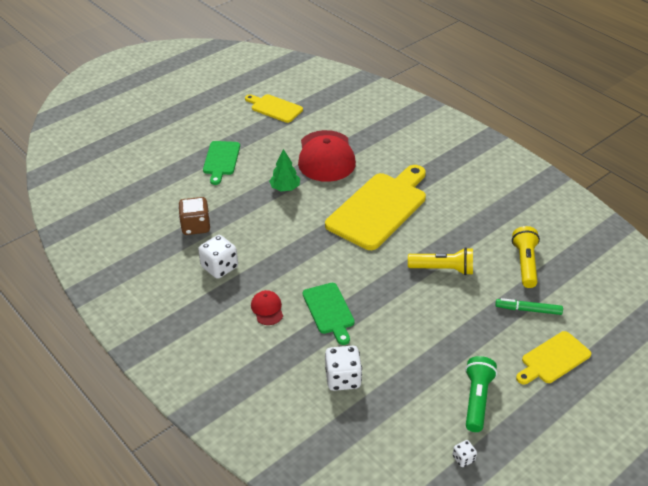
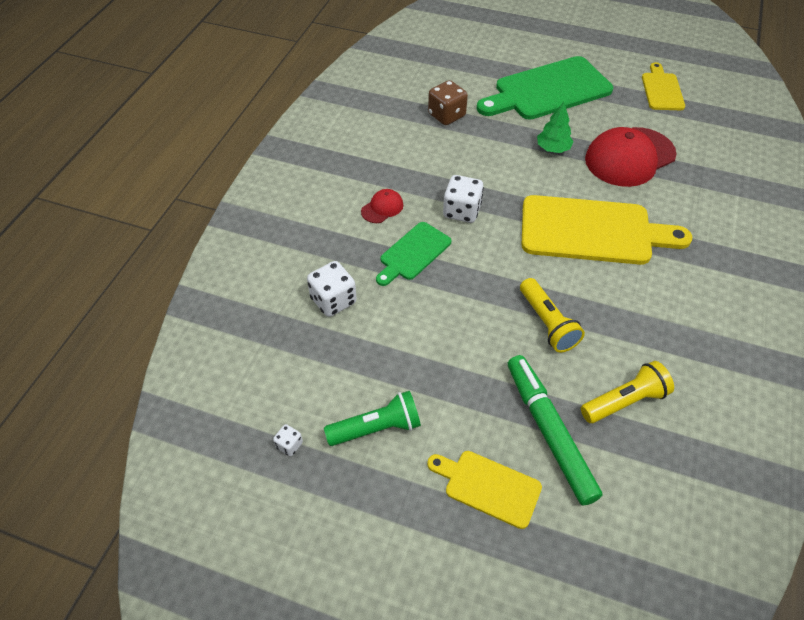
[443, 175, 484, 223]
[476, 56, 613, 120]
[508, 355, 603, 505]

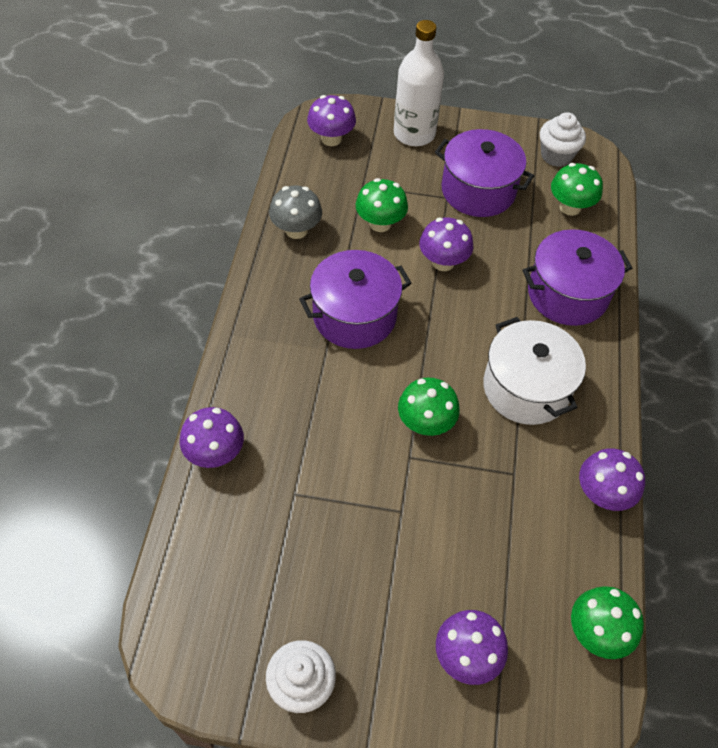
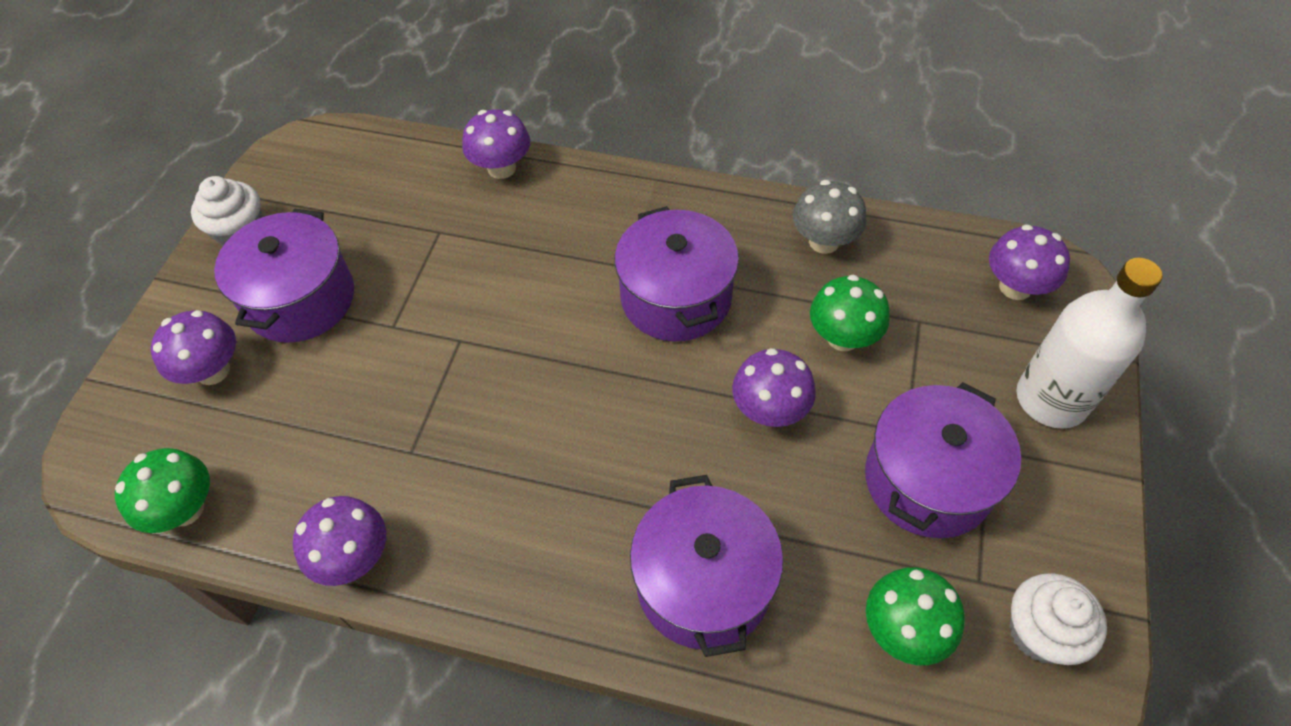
[398, 377, 460, 436] (first image)
[483, 317, 586, 425] (first image)
[214, 208, 354, 343]

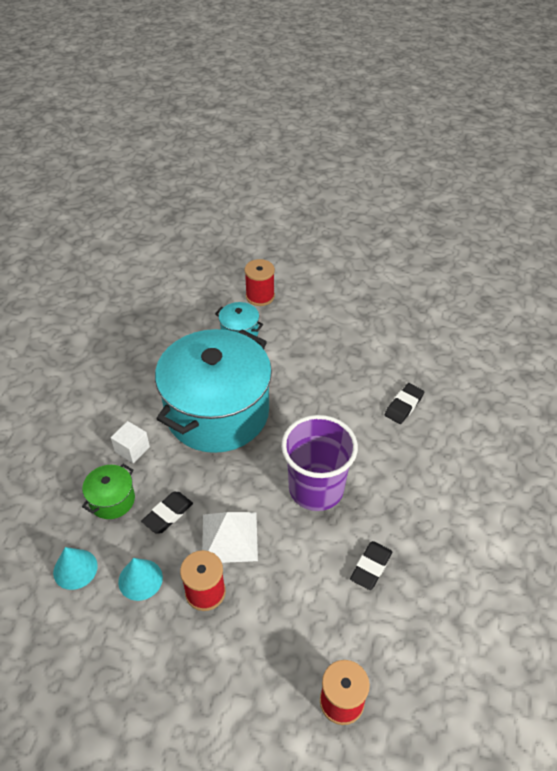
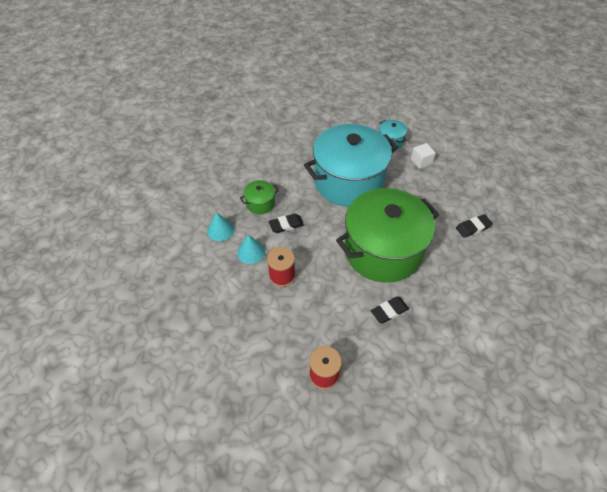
[202, 512, 258, 563] (first image)
[244, 259, 275, 306] (first image)
[411, 143, 436, 169]
[336, 188, 439, 283]

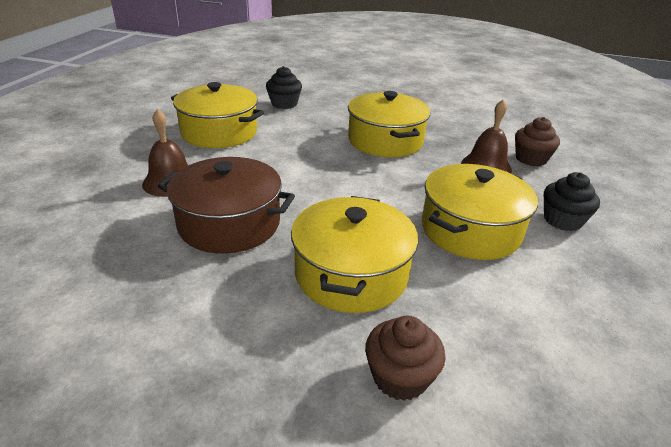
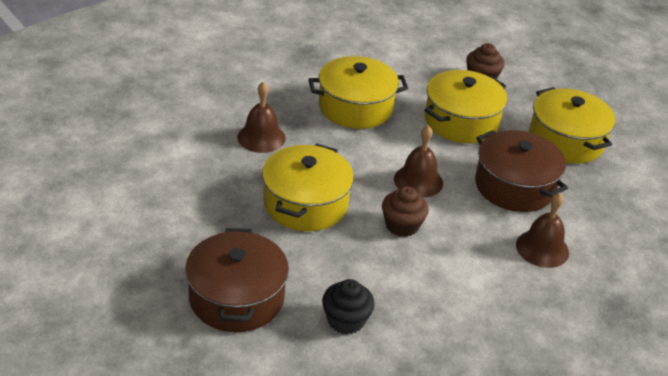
[544, 172, 600, 231] (first image)
[185, 228, 289, 332]
[394, 125, 443, 198]
[529, 87, 616, 164]
[382, 186, 429, 237]

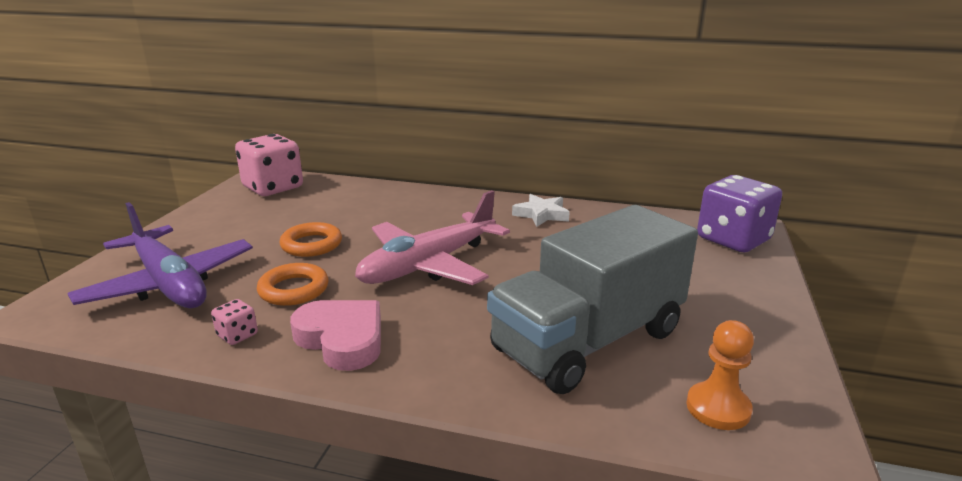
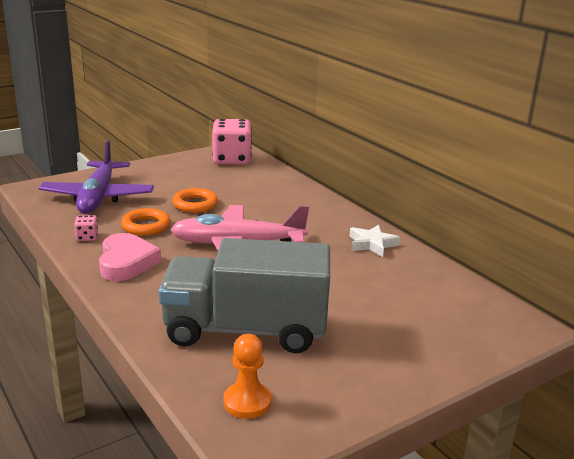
[697, 175, 782, 252] (first image)

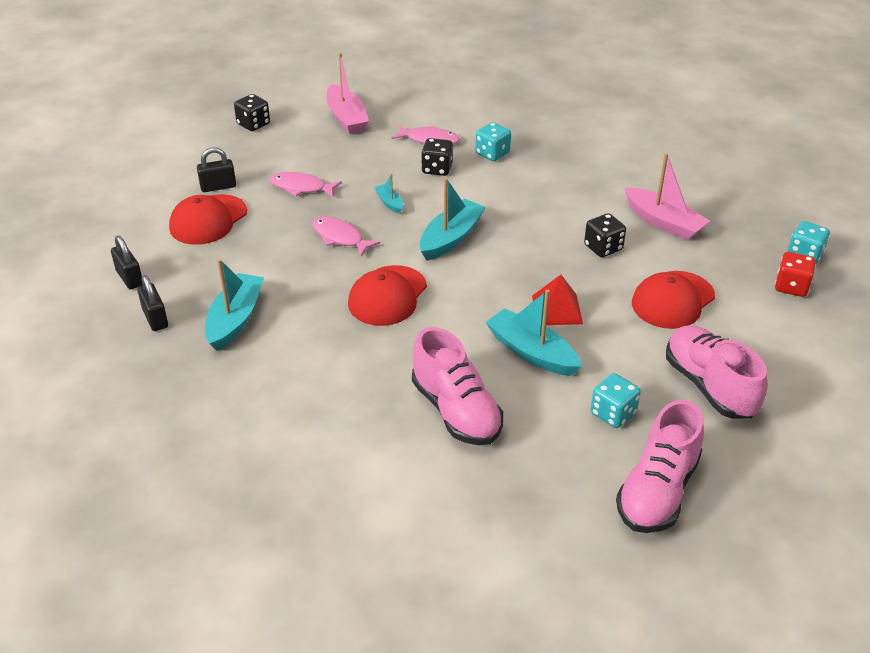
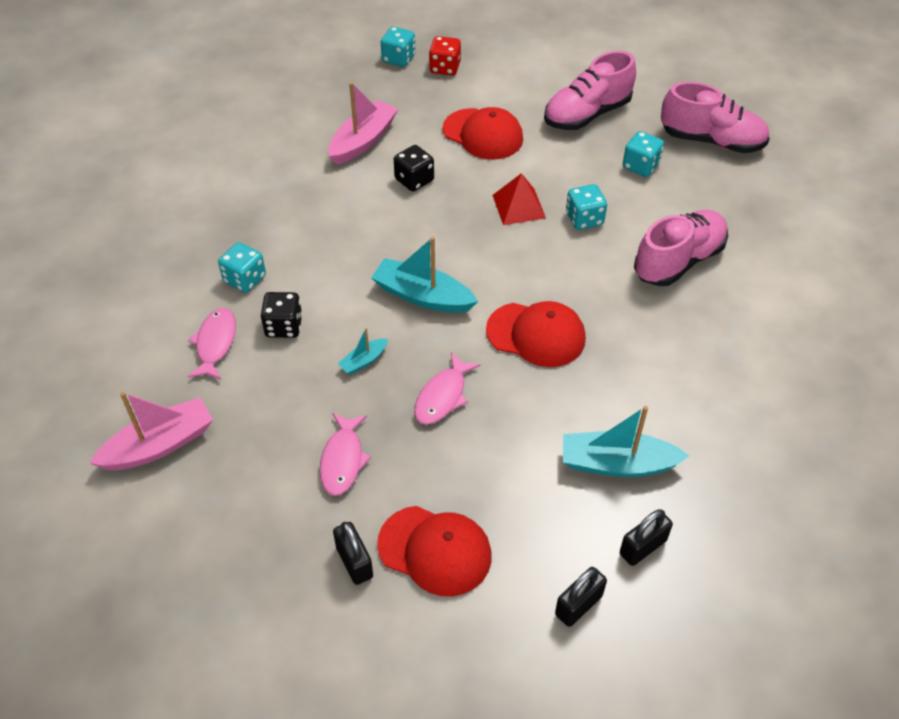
[234, 94, 270, 131] (first image)
[566, 184, 607, 230]

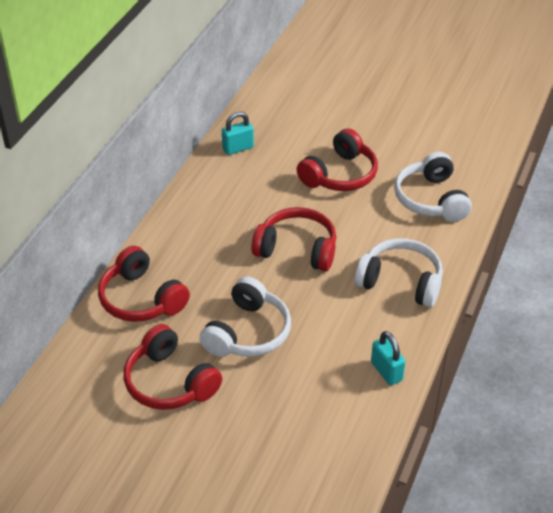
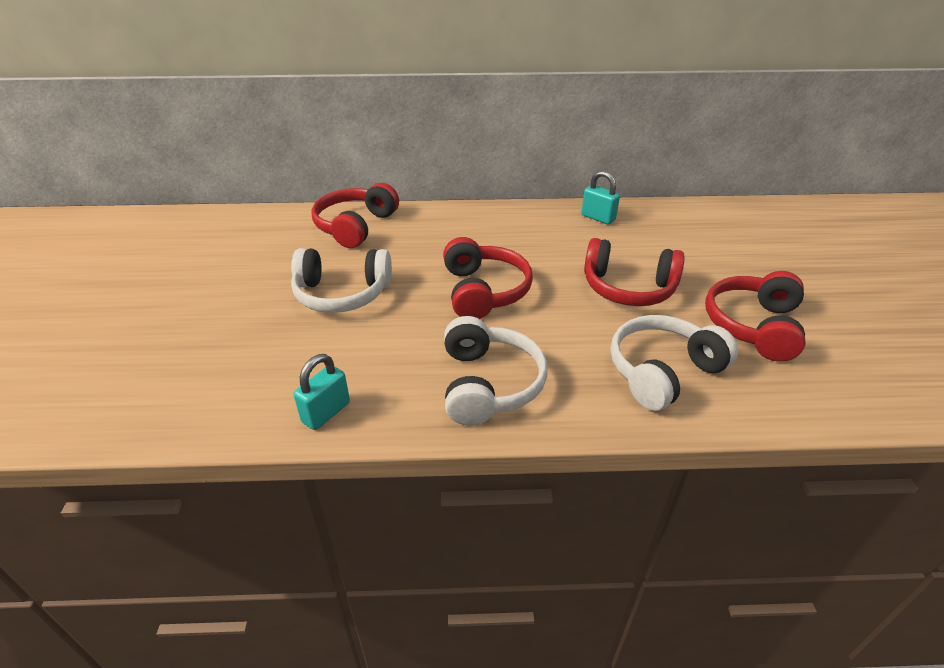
[705, 271, 806, 362]

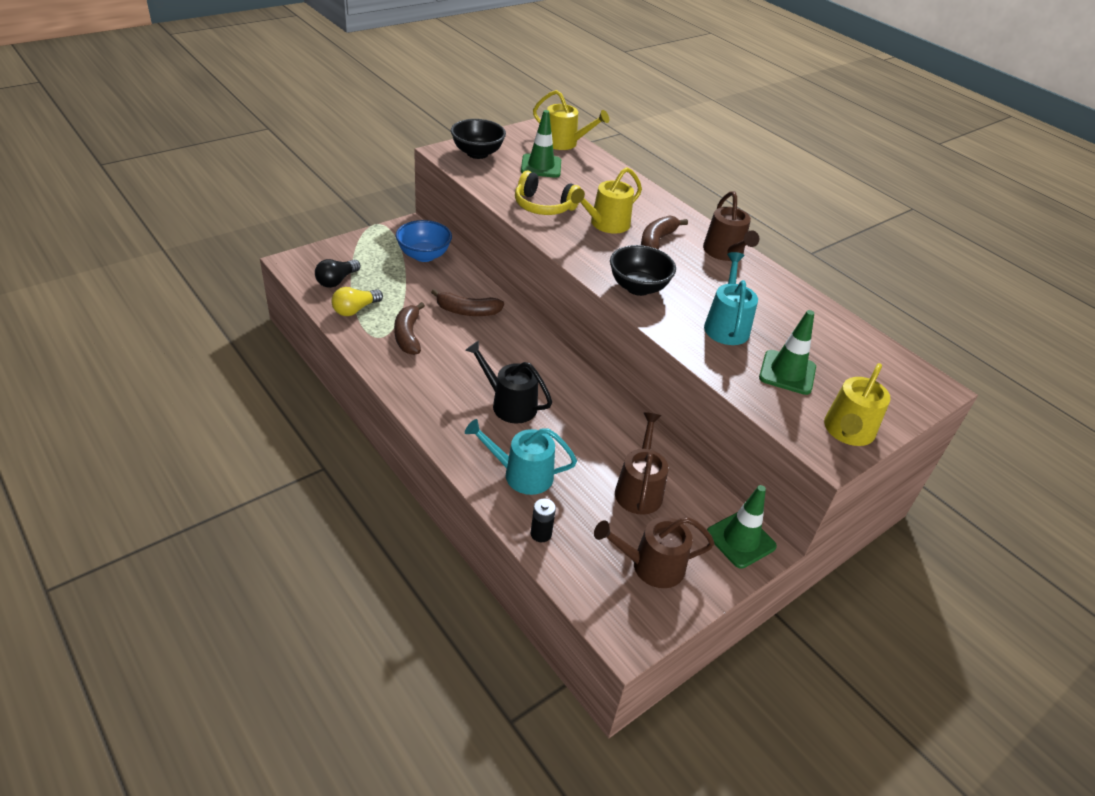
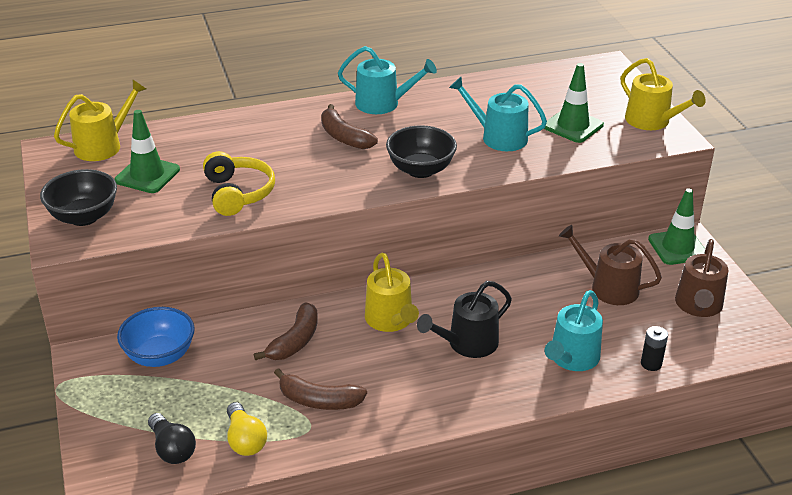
[365, 252, 419, 332]
[338, 46, 437, 114]
[203, 151, 275, 216]

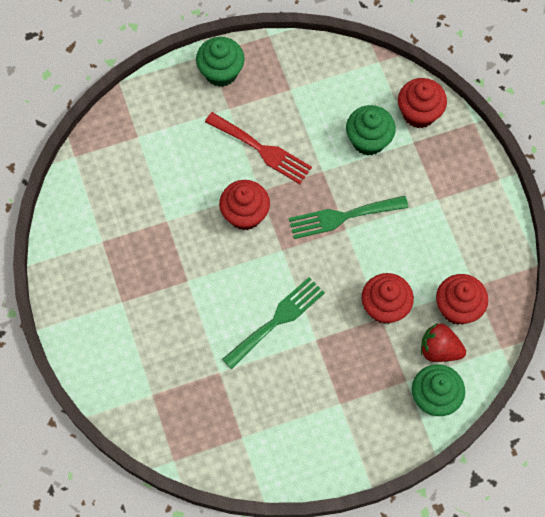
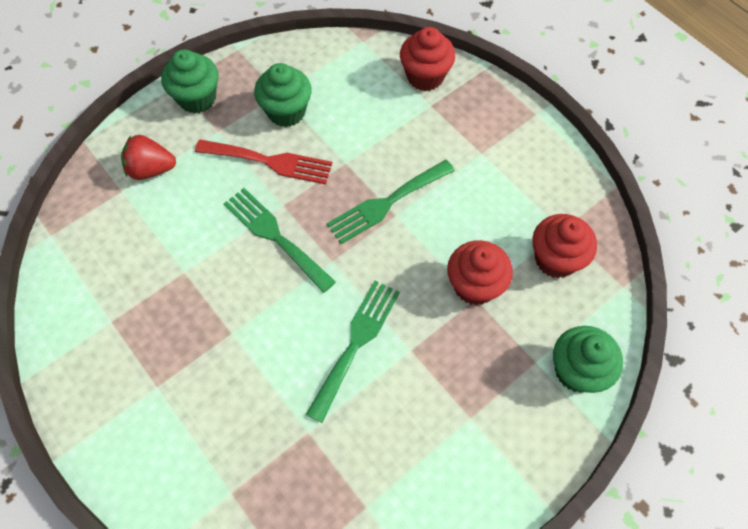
[254, 63, 312, 127]
[121, 135, 176, 180]
[223, 188, 336, 293]

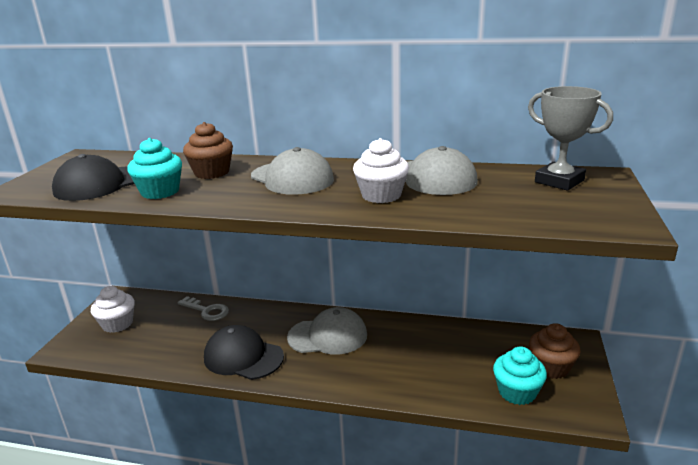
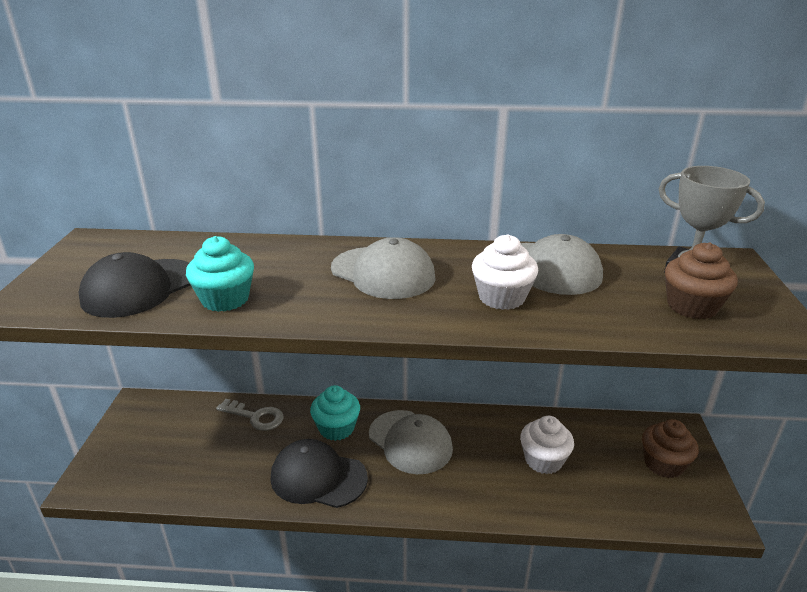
[520, 416, 574, 474]
[665, 242, 738, 319]
[310, 385, 360, 441]
[369, 410, 453, 474]

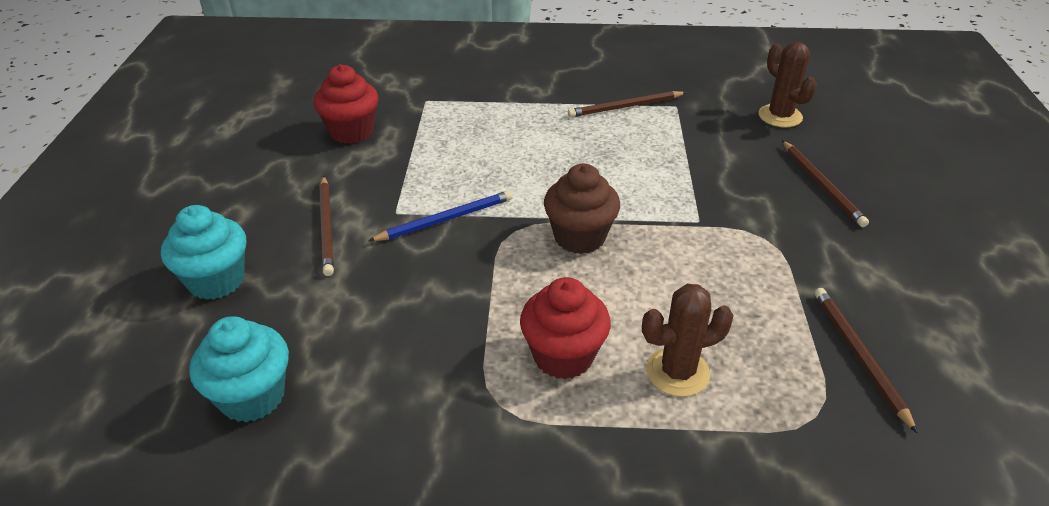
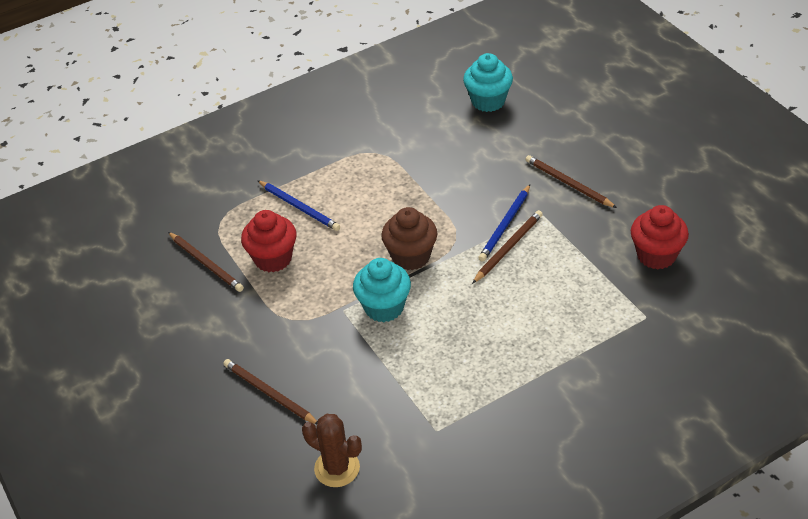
[353, 258, 411, 322]
[241, 210, 296, 272]
[472, 210, 543, 284]
[257, 180, 340, 231]

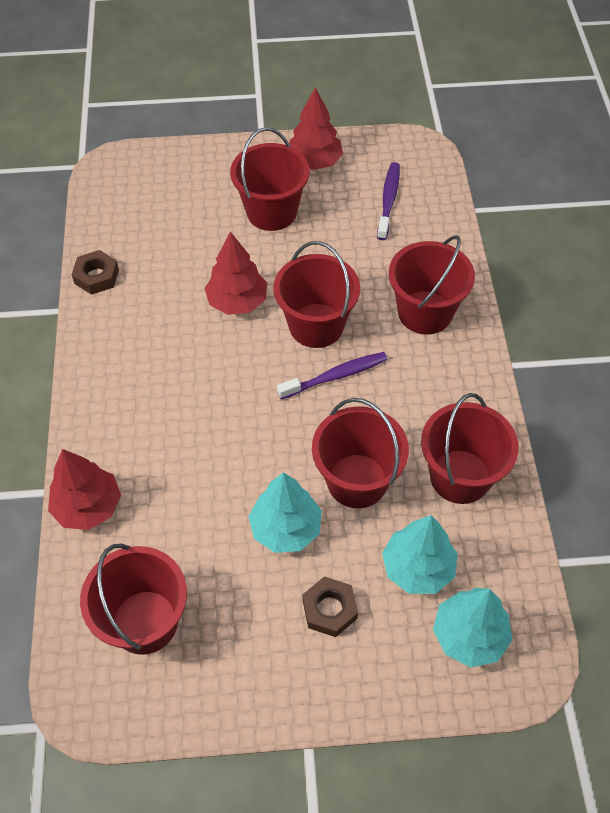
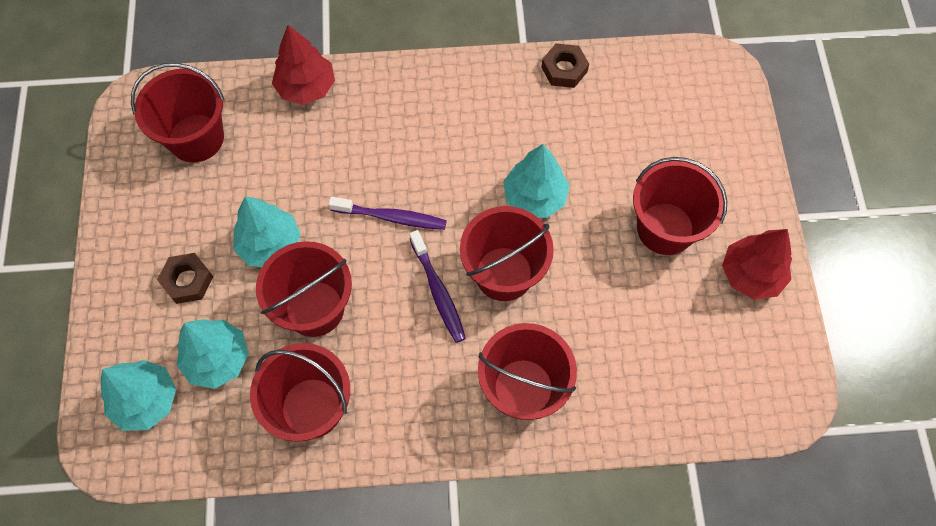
[328, 197, 447, 230]
[503, 144, 570, 218]

